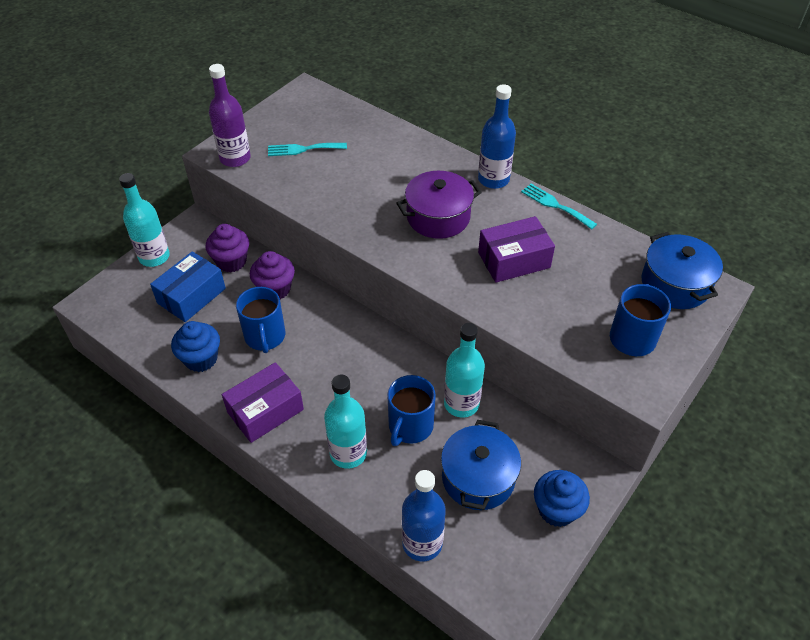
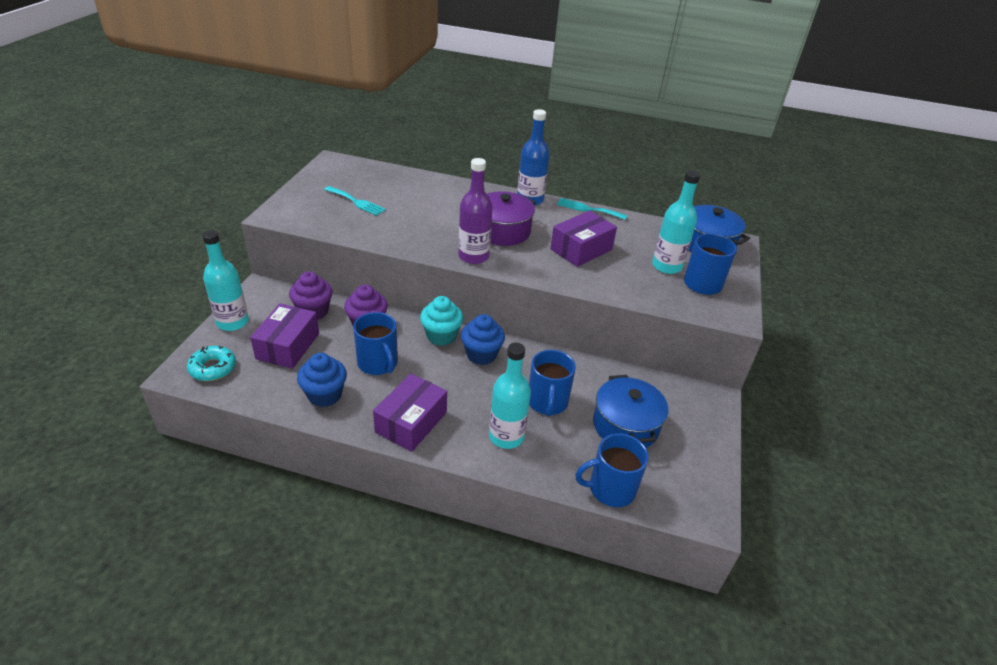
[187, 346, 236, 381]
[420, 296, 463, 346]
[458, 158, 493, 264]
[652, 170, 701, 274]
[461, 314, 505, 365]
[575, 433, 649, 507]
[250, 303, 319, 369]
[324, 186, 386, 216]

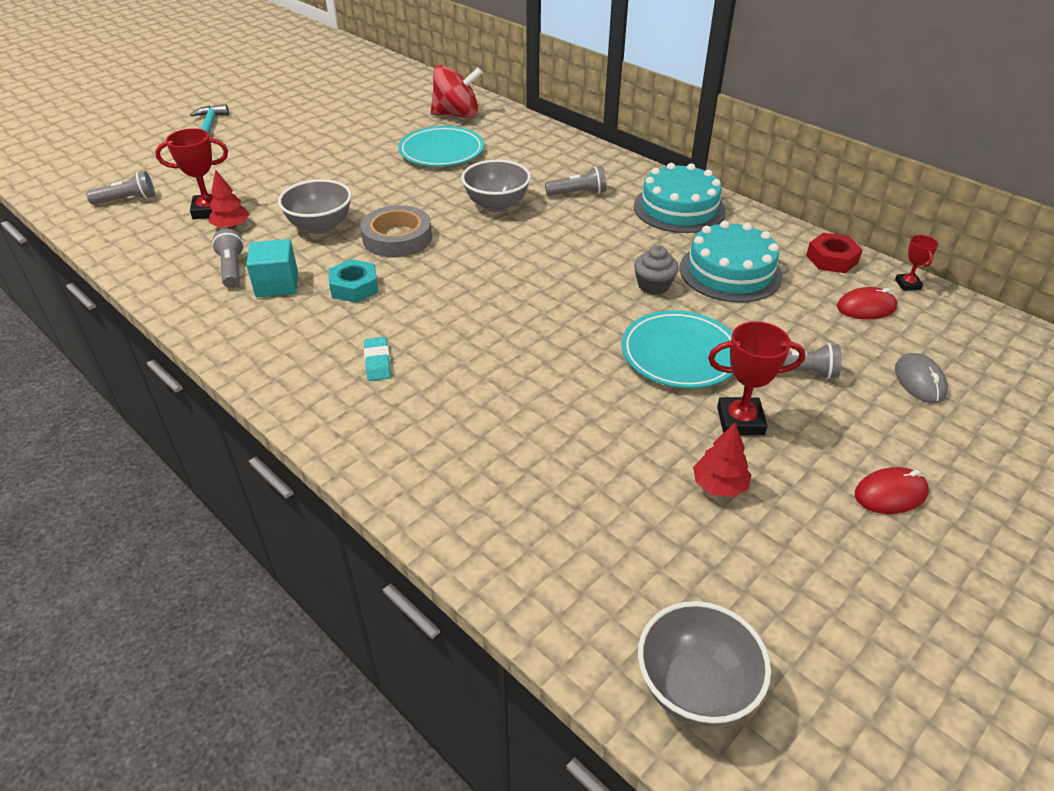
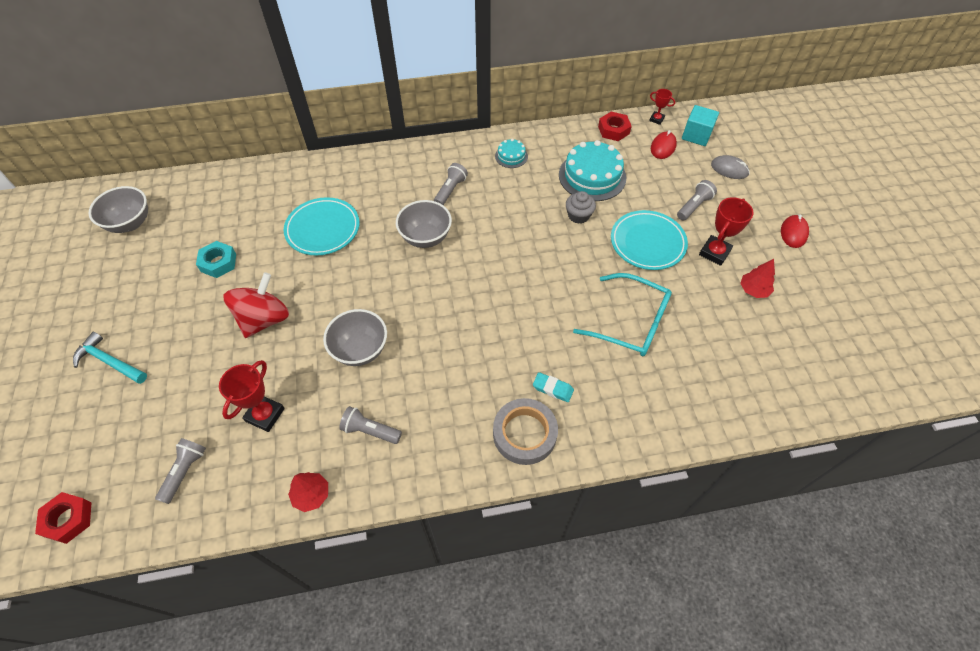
[35, 492, 92, 544]
[573, 273, 672, 356]
[288, 472, 328, 512]
[682, 105, 719, 146]
[196, 241, 236, 278]
[493, 398, 558, 465]
[223, 272, 289, 338]
[89, 186, 148, 233]
[495, 139, 528, 168]

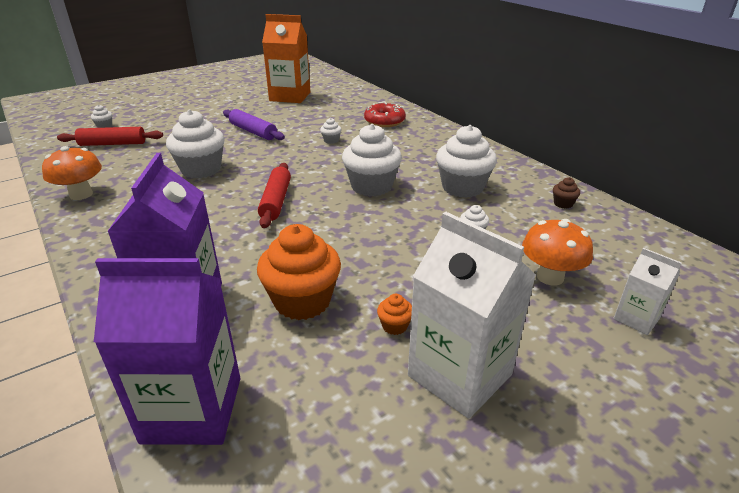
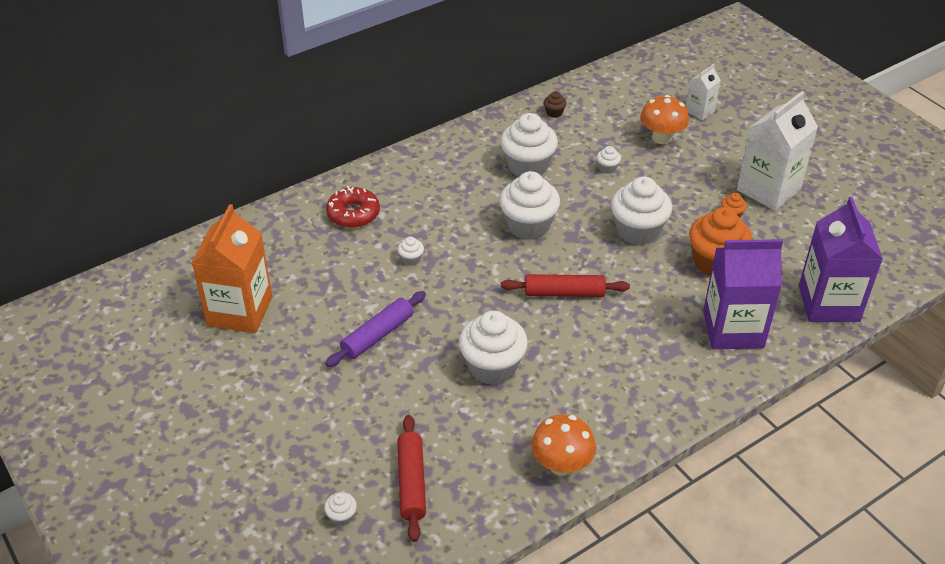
[611, 177, 672, 245]

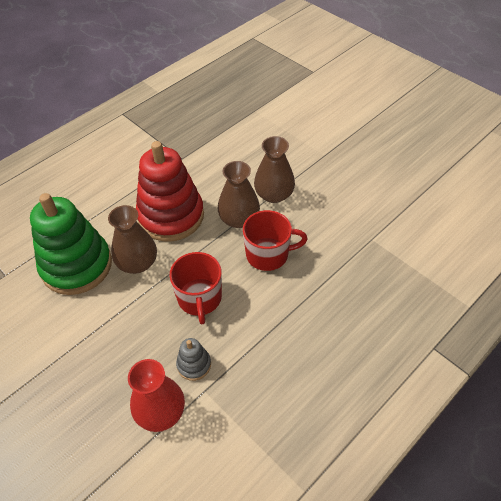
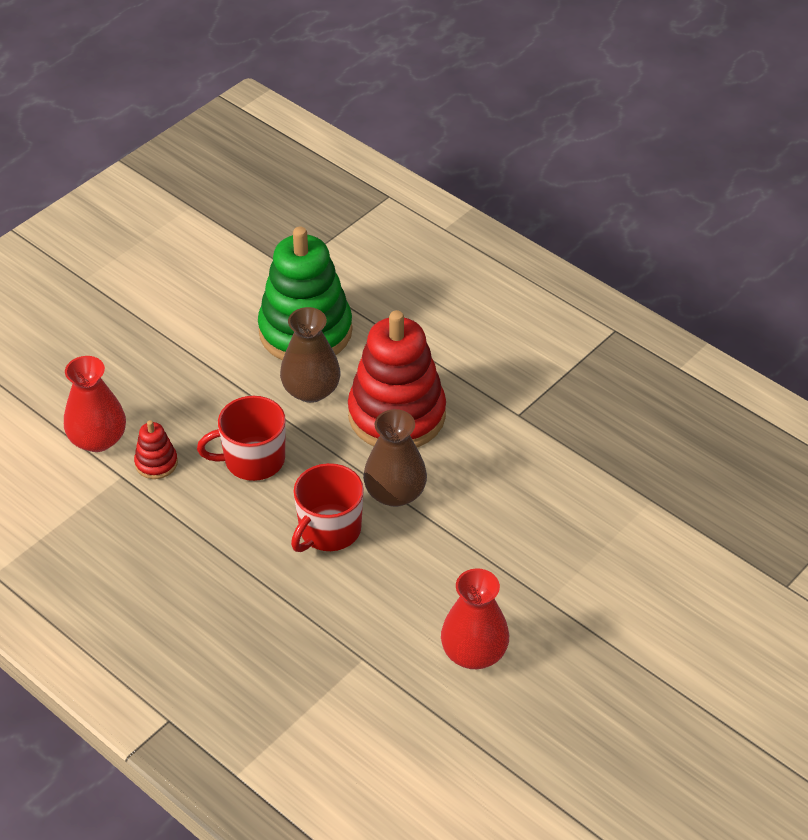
[254, 136, 295, 203] (first image)
[441, 568, 509, 669]
[134, 420, 178, 479]
[291, 463, 364, 552]

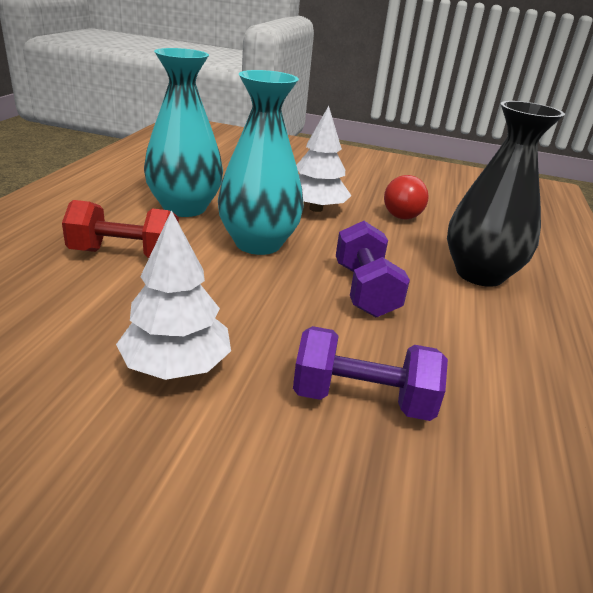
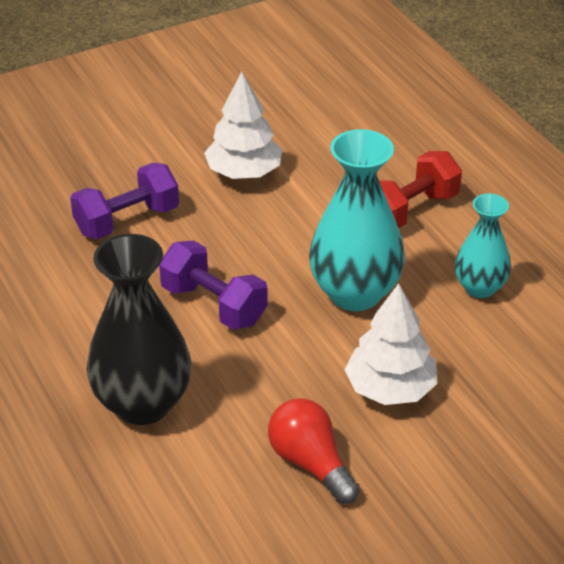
[455, 193, 511, 298]

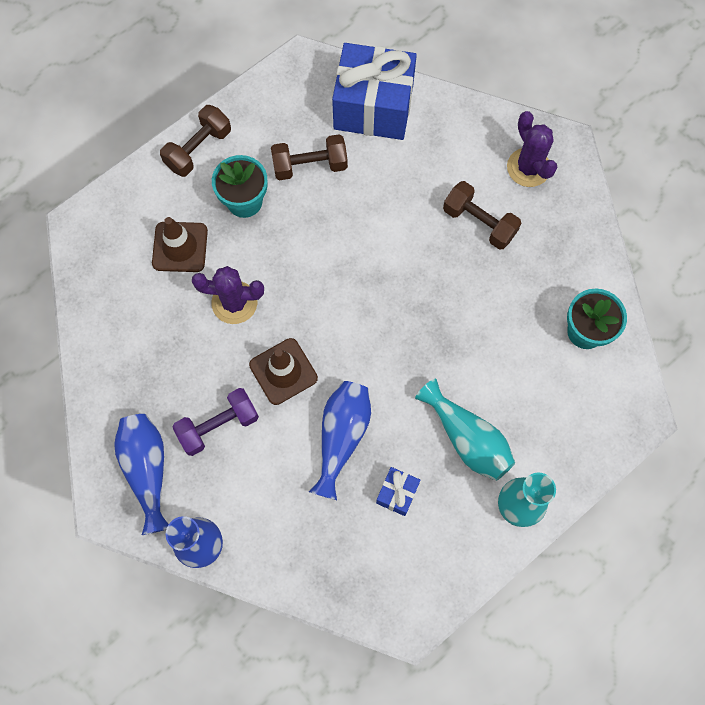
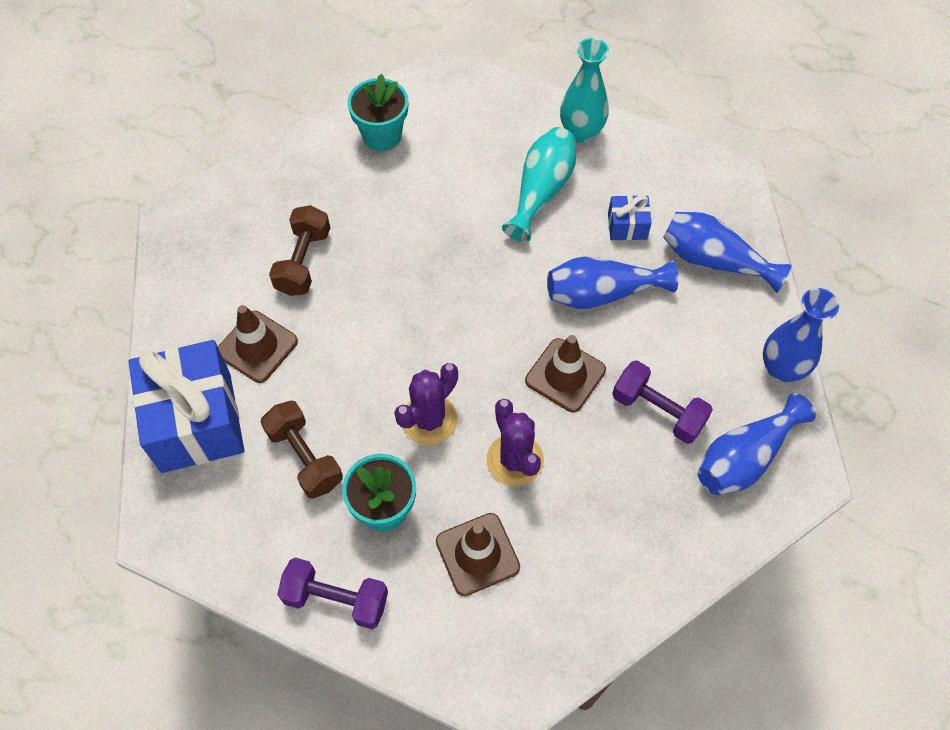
[218, 305, 298, 383]
[663, 212, 792, 293]
[394, 363, 458, 445]
[277, 558, 388, 629]

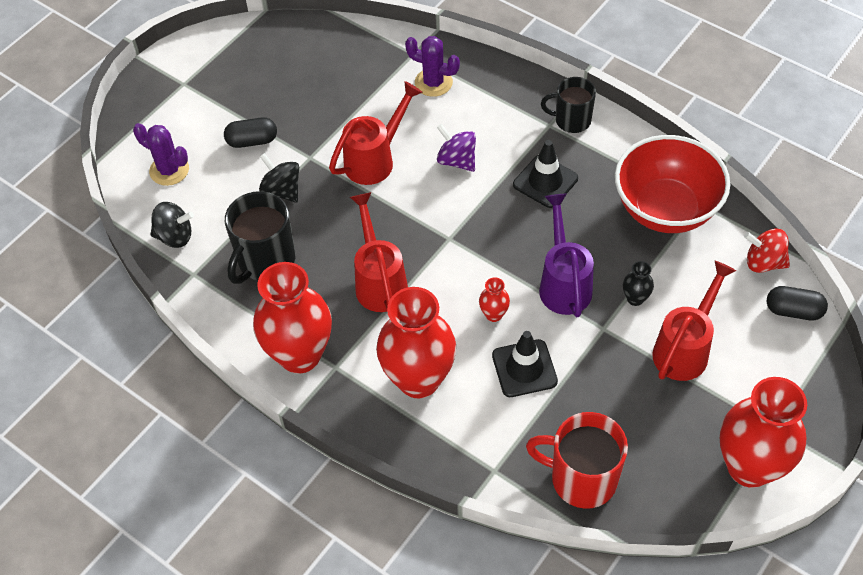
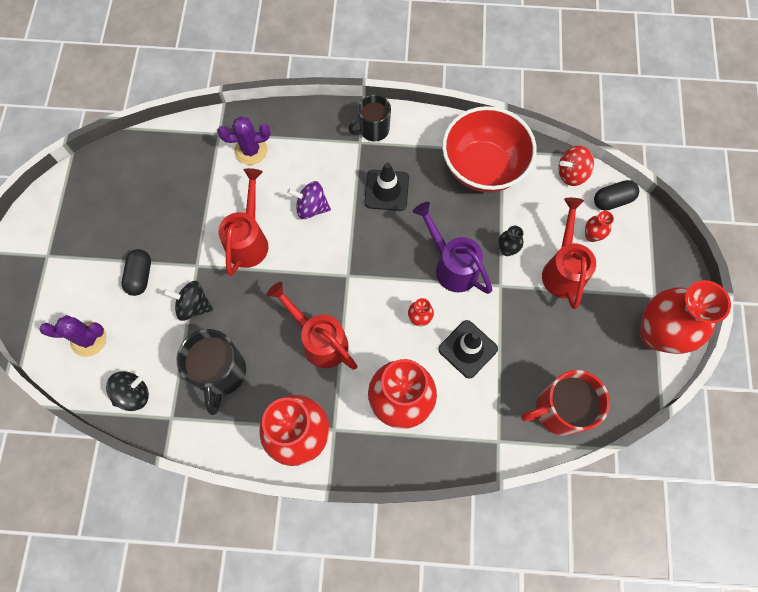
[585, 211, 614, 242]
[122, 249, 151, 296]

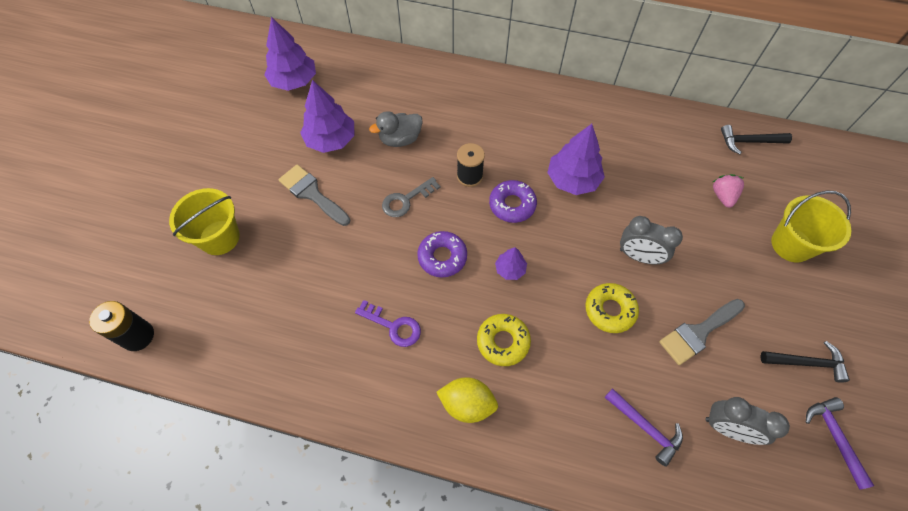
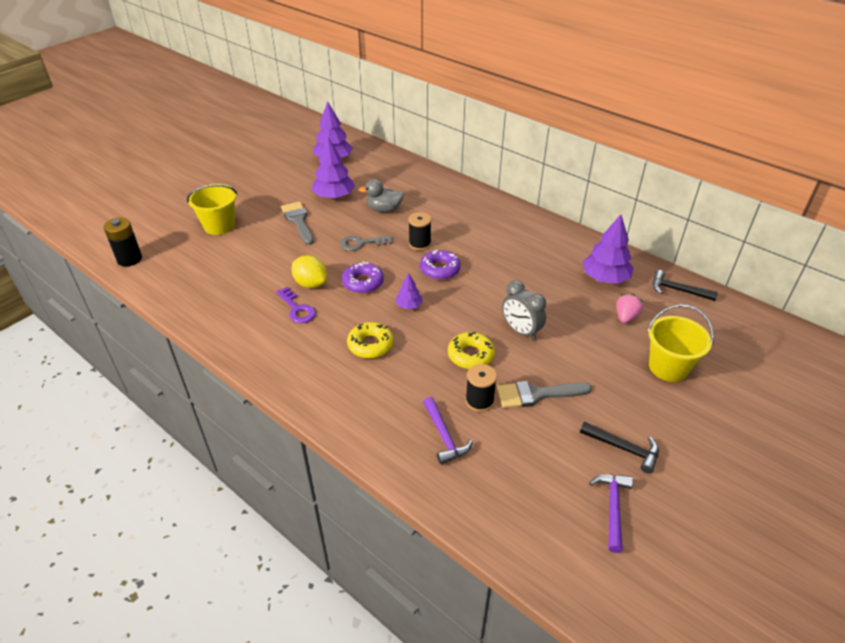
[705, 397, 790, 445] (first image)
[465, 364, 497, 412]
[291, 255, 327, 288]
[582, 214, 634, 284]

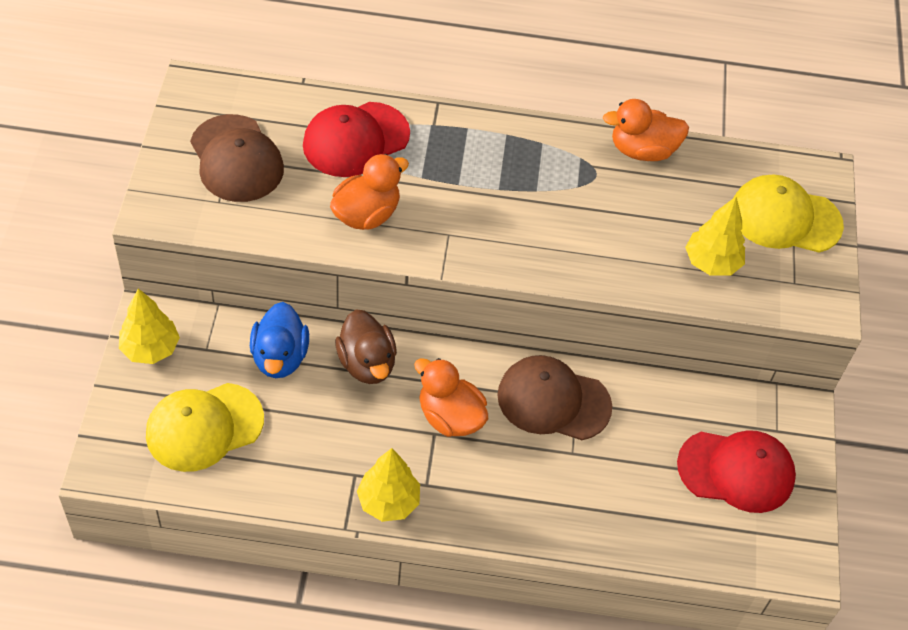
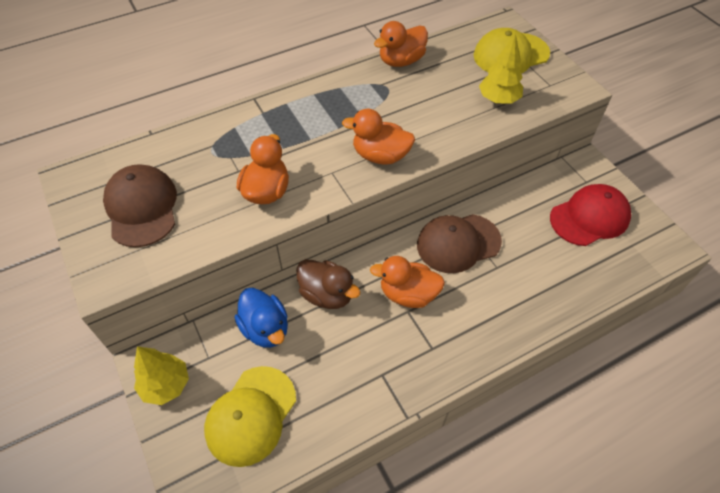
[303, 102, 410, 177] (first image)
[357, 448, 420, 522] (first image)
[342, 109, 415, 165]
[103, 164, 177, 247]

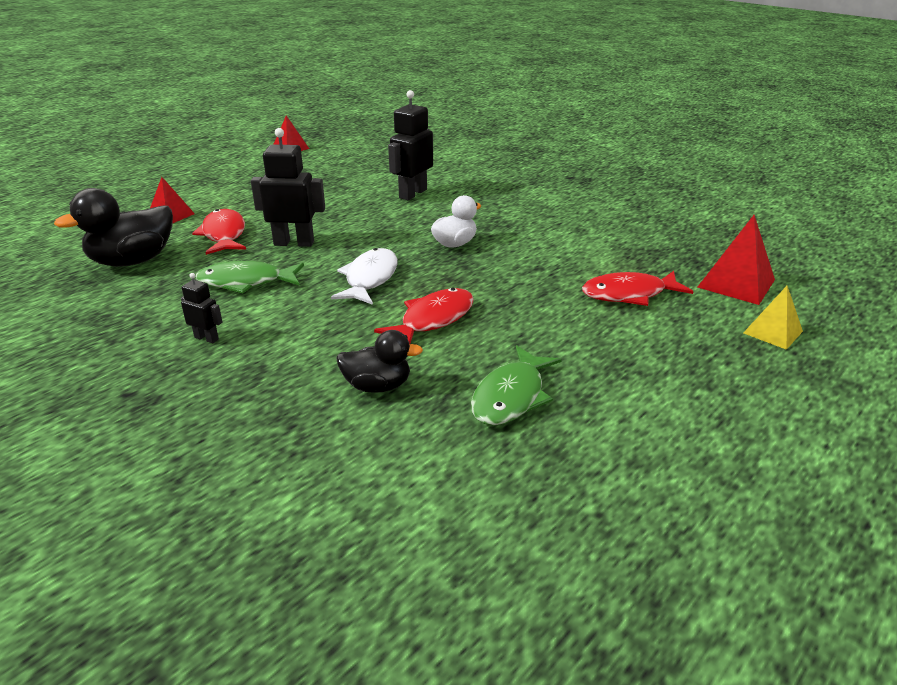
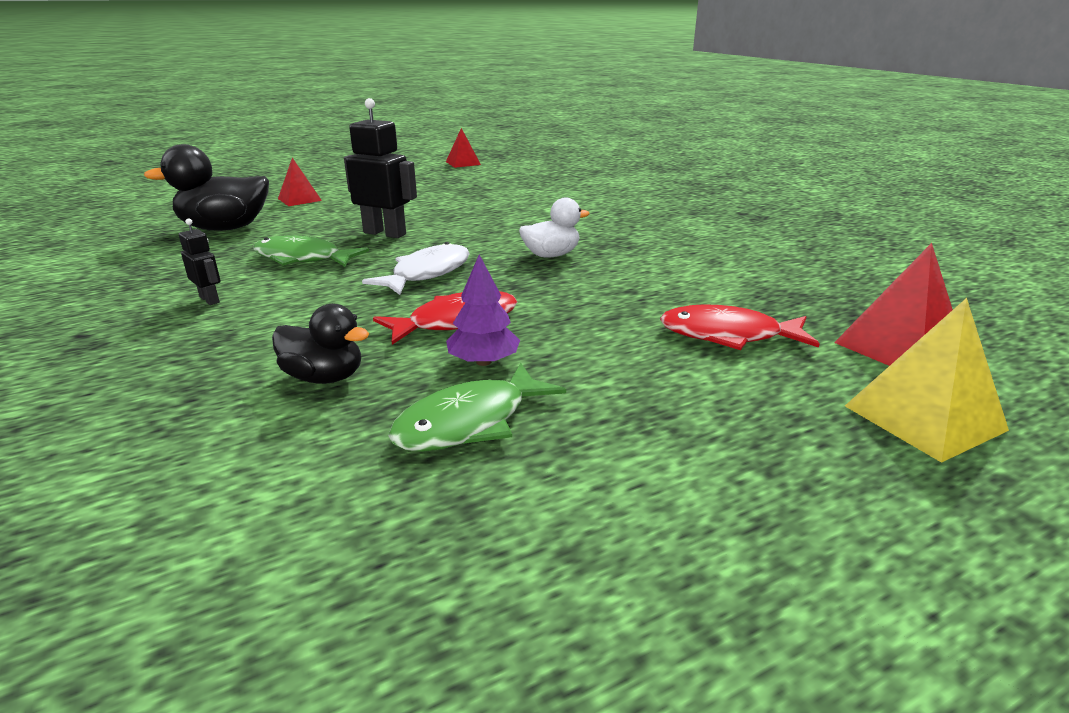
[192, 209, 246, 255] (first image)
[388, 90, 433, 200] (first image)
[446, 255, 520, 366]
[845, 298, 1009, 463]

